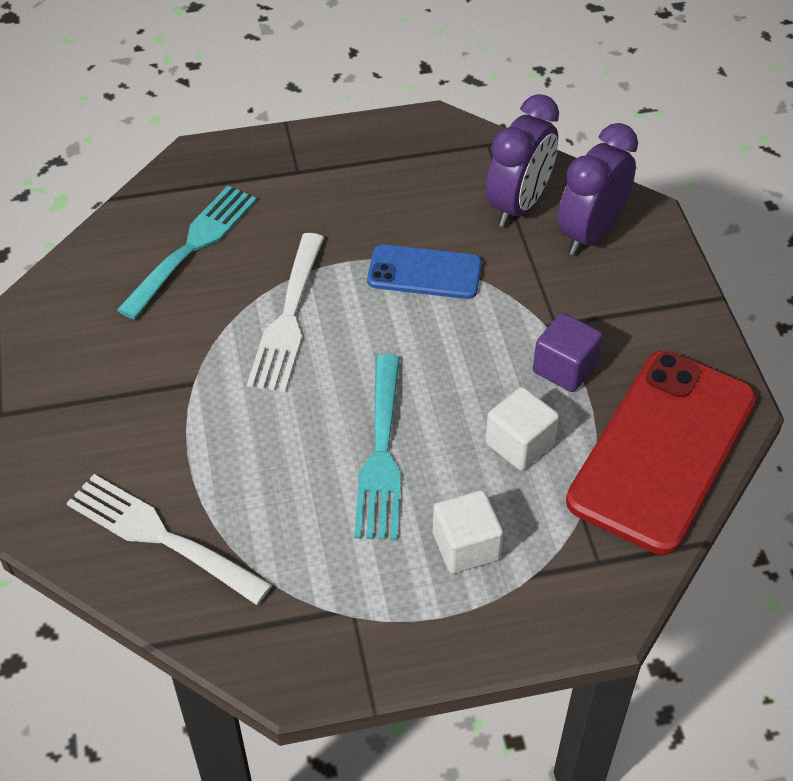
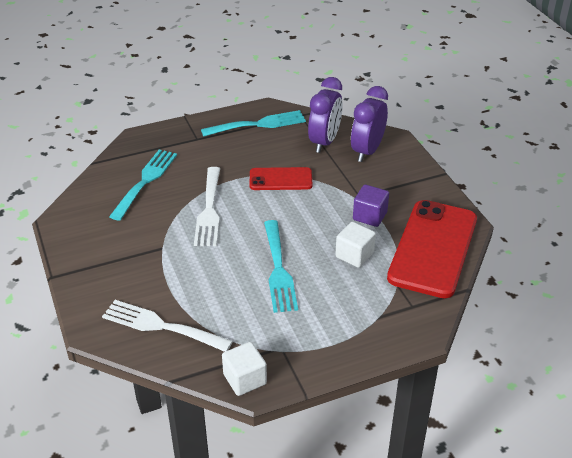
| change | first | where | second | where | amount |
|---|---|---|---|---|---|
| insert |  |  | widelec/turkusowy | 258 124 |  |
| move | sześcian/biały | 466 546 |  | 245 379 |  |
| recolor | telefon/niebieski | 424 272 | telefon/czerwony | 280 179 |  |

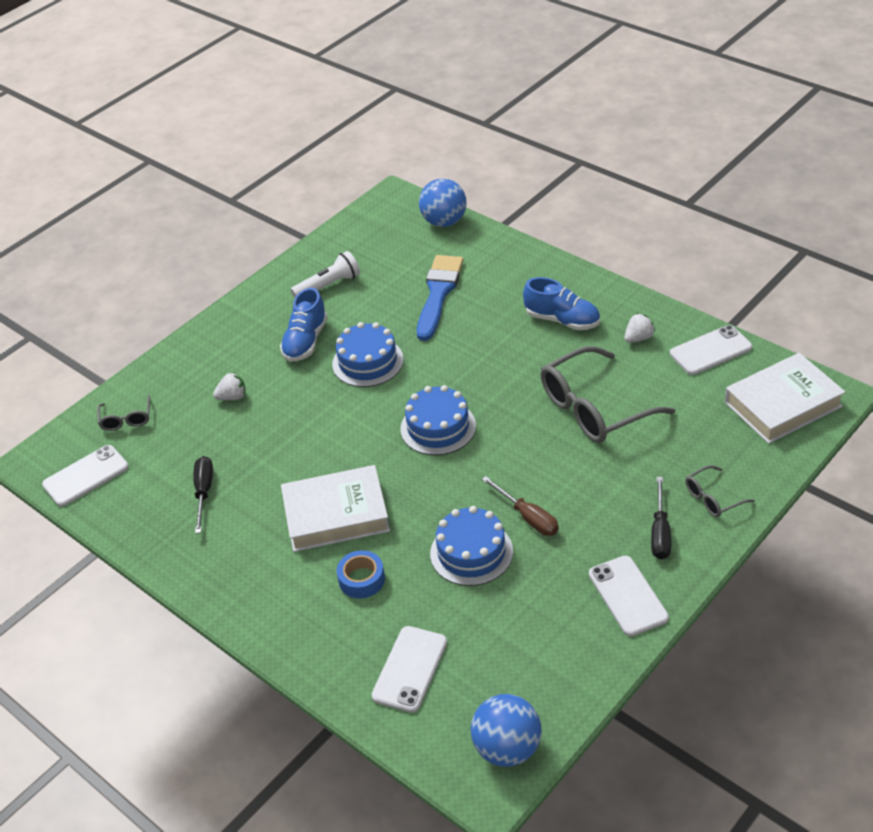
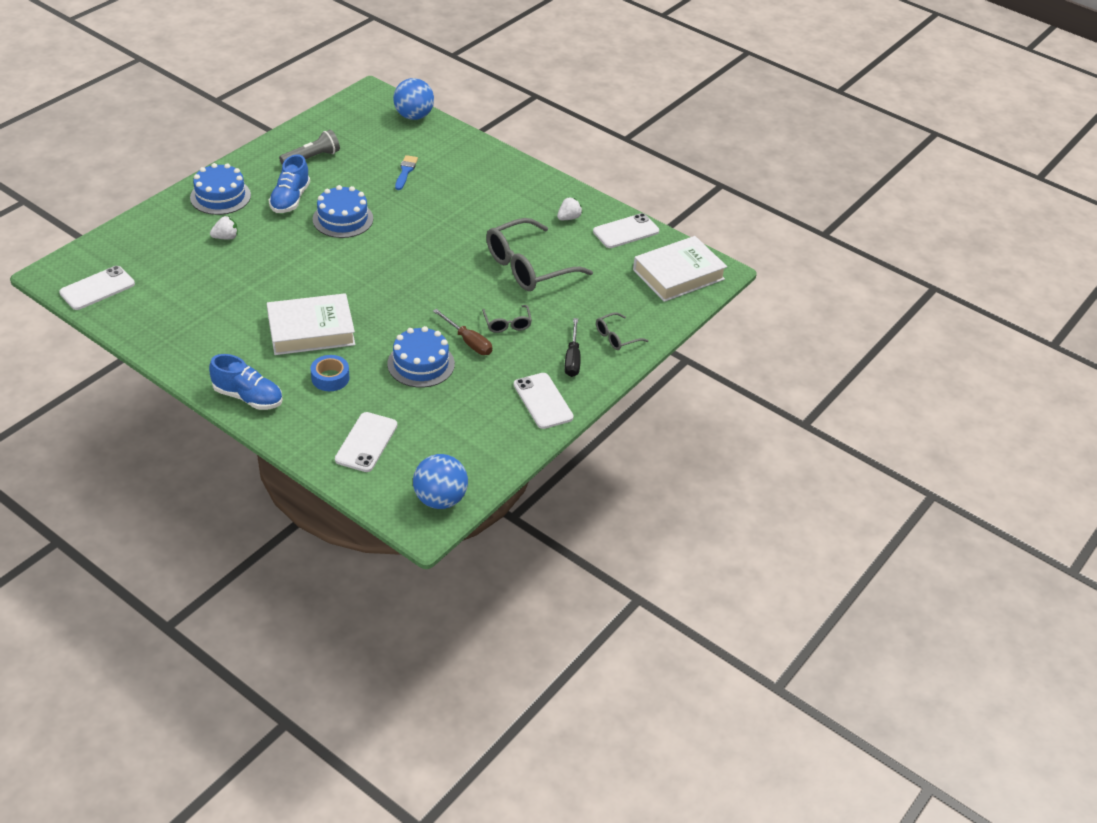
| change | first | where | second | where | amount |
|---|---|---|---|---|---|
| delete | śrubokręt/czarny | 204 492 |  |  |  |
| move | okulary/szary | 126 419 |  | 507 324 |  |
| move | tort/niebieski | 438 427 |  | 220 196 |  |
| move | but/niebieski | 562 320 |  | 248 397 |  |
| recolor | latarka/biały | 328 286 | latarka/szary | 311 158 |  |
| resize | pędzel/niebieski | 438 293 |  | 405 171 | x0.53 |

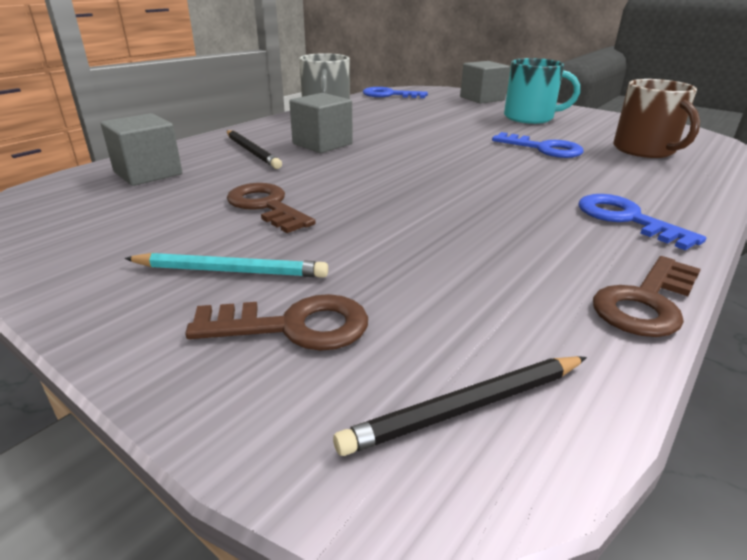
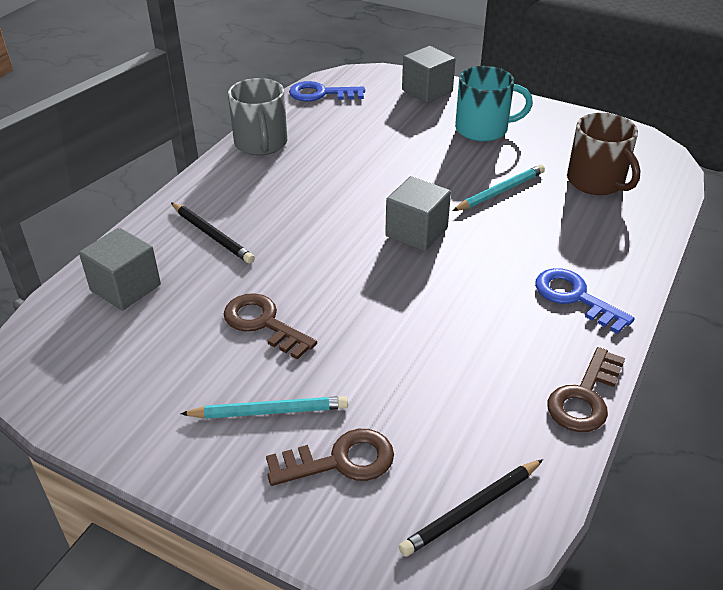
| change | first | where | second | where | amount |
|---|---|---|---|---|---|
| move | sześcian/szary | 322 144 |  | 416 232 |  |
| replace | klucz/niebieski | 543 148 | ołówek/turkusowy | 500 191 |  |

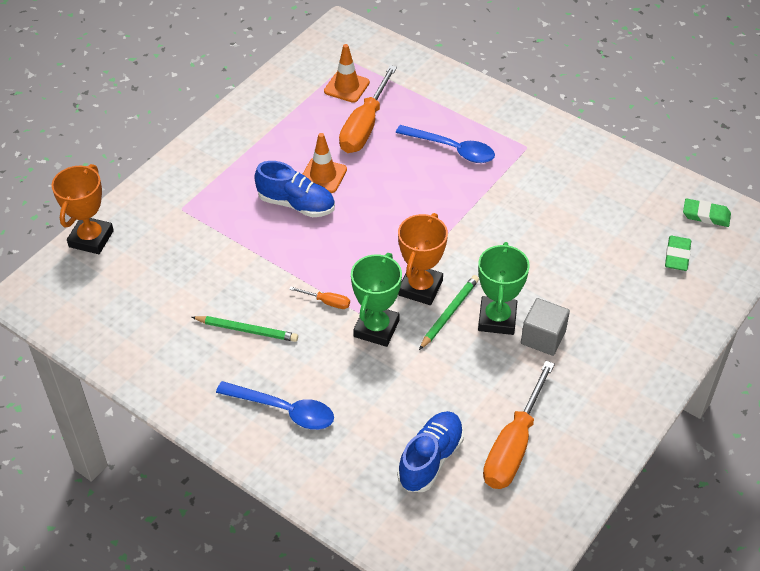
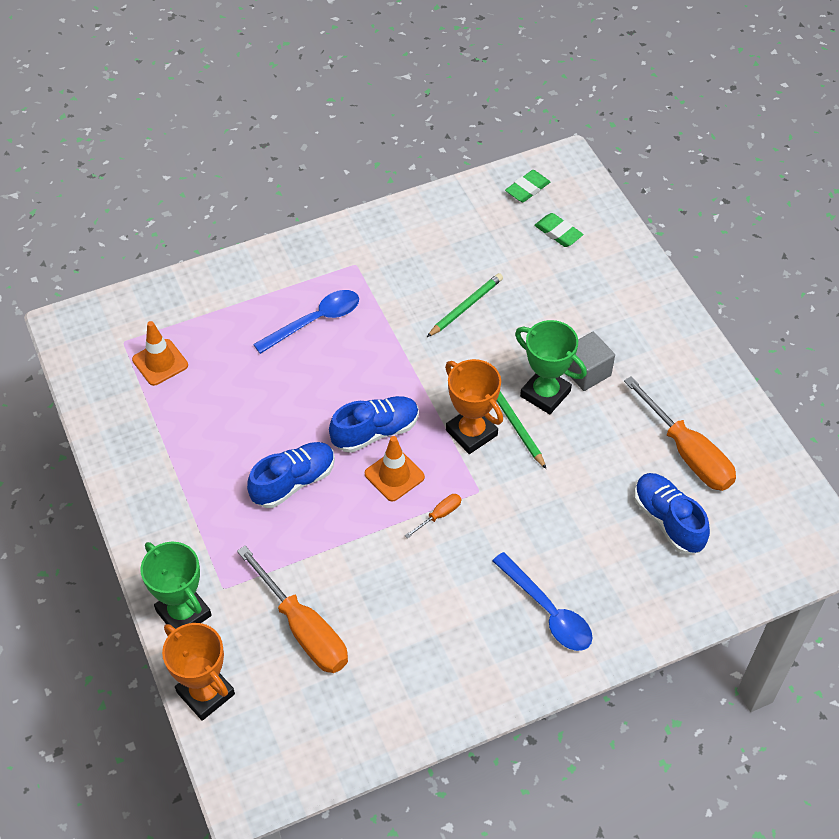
| change | first | where | second | where | amount |
|---|---|---|---|---|---|
| insert |  |  | but/niebieski | 375 432 |  |
| move | ołówek/zielony | 247 330 |  | 466 307 |  |
| move | pachołek/pomarańczowy | 323 176 |  | 394 475 |  |
| move | śrubokręt/pomarańczowy | 365 126 |  | 304 629 |  |
| move | puchar/zielony | 376 328 |  | 183 613 |  |
| rotate | łyżka/niebieski | 284 410 |  | 547 611 | 90 degrees clockwise |

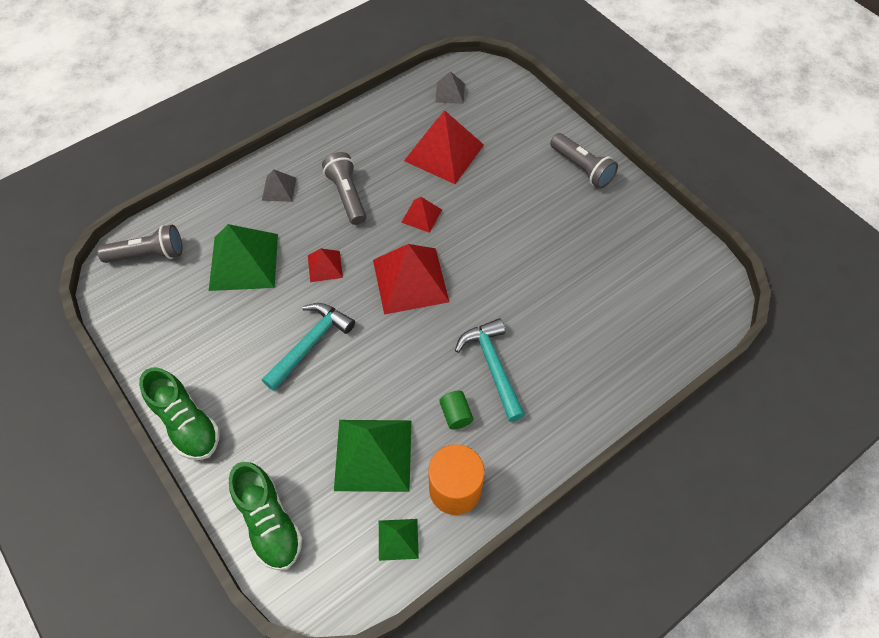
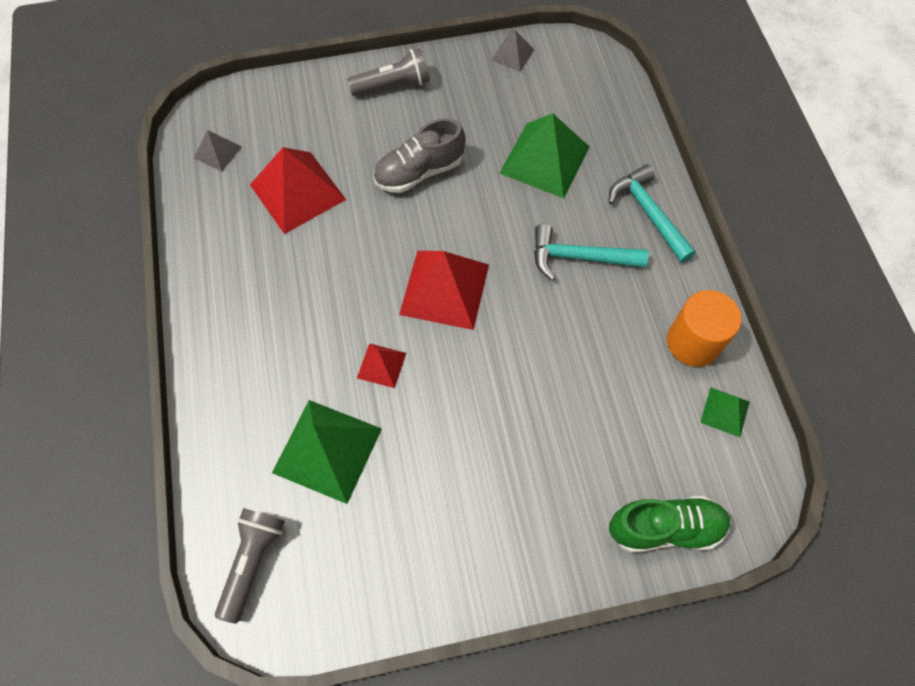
| change | first | where | second | where | amount |
|---|---|---|---|---|---|
| delete | but/zielony | 186 423 |  |  |  |
| delete | latarka/szary | 347 195 |  |  |  |
| delete | piramida/czerwony | 421 216 |  |  |  |
| delete | walec/zielony | 456 414 |  |  |  |
| insert |  |  | but/szary | 419 172 |  |
| move | piramida/szary | 279 189 |  | 512 54 |  |
| move | młotek/turkusowy | 310 344 |  | 648 214 |  |
| move | piramida/zielony | 373 455 |  | 545 160 |  |

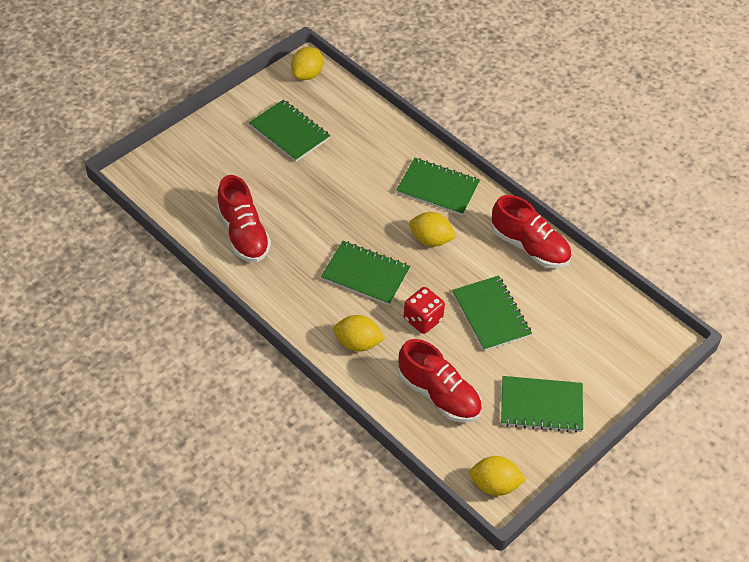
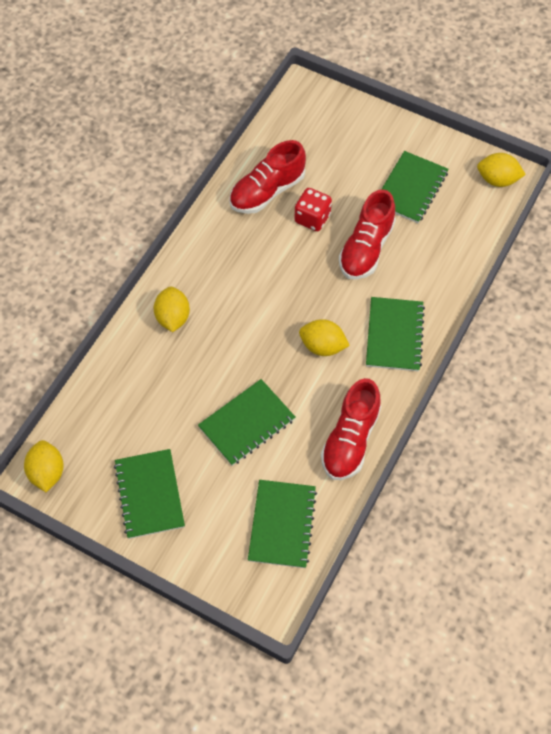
| change | first | where | second | where | amount |
|---|---|---|---|---|---|
| move | zeszyt/zielony | 365 274 |  | 282 524 |  |
| move | but/czerwony | 439 395 |  | 366 248 |  |
| move | kostka do gry/czerwony | 423 319 |  | 312 218 |  |
| rotate | cytryna/żółty | 431 240 |  | 322 346 | 75 degrees counterclockwise |

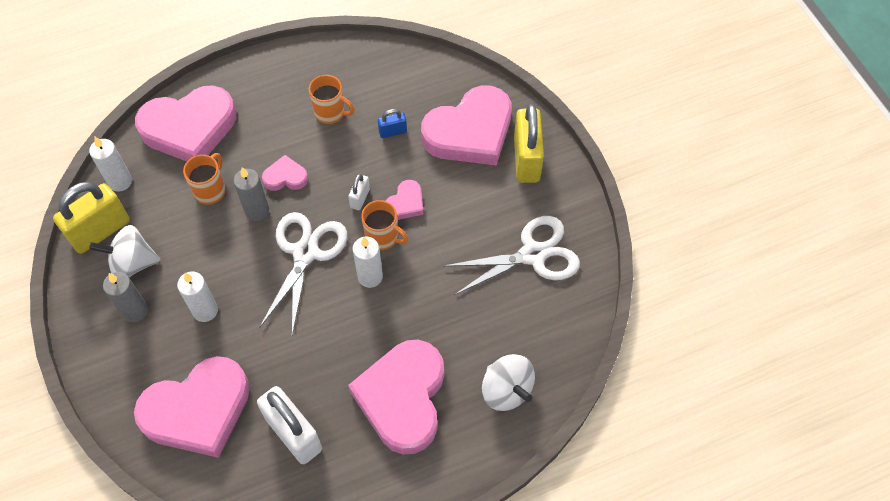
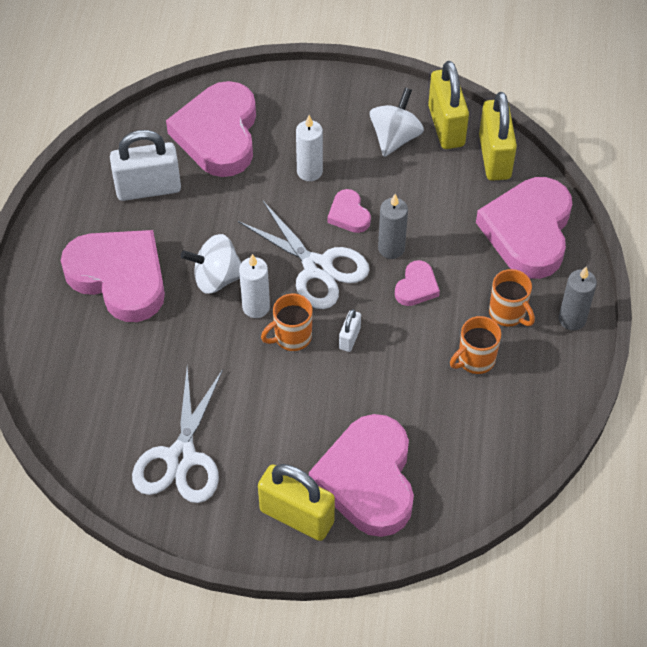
| change | first | where | second | where | amount |
|---|---|---|---|---|---|
| delete | kłódka/niebieski | 392 132 |  |  |  |
| move | świeca/szary | 135 311 |  | 572 319 |  |
| move | kubek/pomarańczowy | 210 190 |  | 508 313 |  |
| move | serce/różowy | 405 203 |  | 349 214 |  |
| move | bączek/biały | 506 390 |  | 216 278 |  |
| replace | świeca/biały | 120 181 | kłódka/żółty | 494 157 |  |
| rotate | kłódka/biały | 360 198 |  | 349 338 | 60 degrees clockwise |

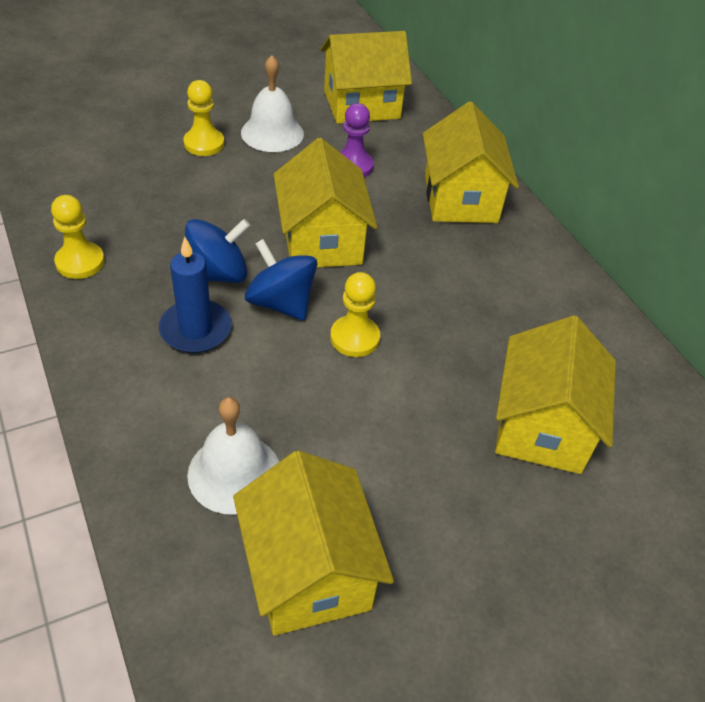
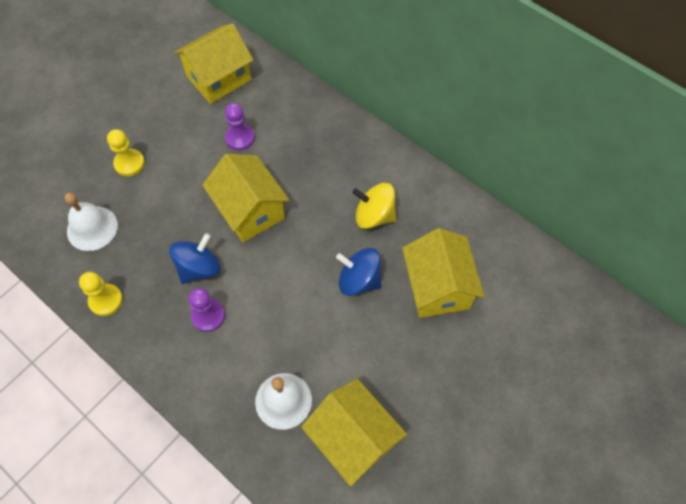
| change | first | where | second | where | amount |
|---|---|---|---|---|---|
| delete | pionek/żółty | 354 338 |  |  |  |
| delete | domek/żółty | 461 198 |  |  |  |
| insert |  |  | bączek/żółty | 374 216 |  |
| move | dzwonek/biały | 272 133 |  | 92 228 |  |
| move | bączek/niebieski | 281 303 |  | 359 280 |  |
| replace | świeca/niebieski | 195 329 | pionek/fioletowy | 208 316 |  |

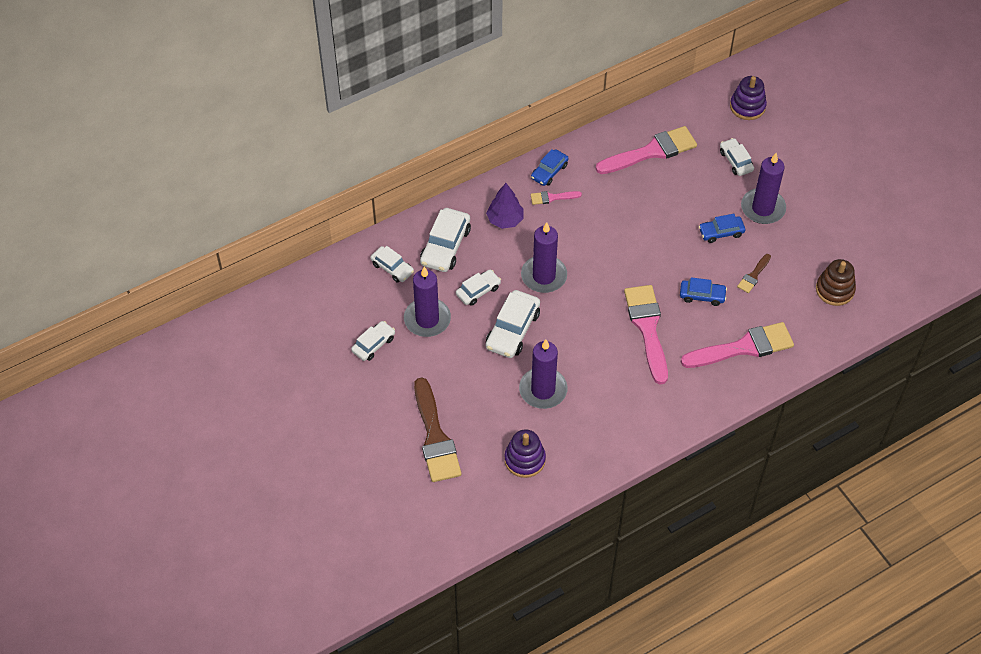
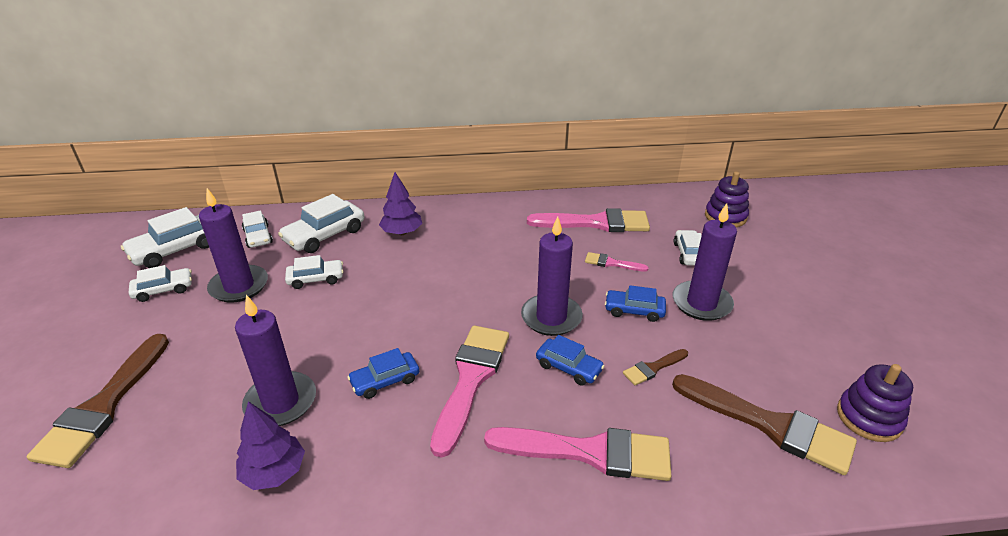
| change | first | where | second | where | amount |
|---|---|---|---|---|---|
| insert |  |  | drzewko/fioletowy | 274 472 |  |
| move | samochód/biały | 513 330 |  | 175 249 |  |
| move | zabawka nakładanka/fioletowy | 524 459 |  | 869 418 |  |
| move | świeca/fioletowy | 544 276 |  | 551 317 |  |
| move | pędzel/różowy | 552 197 |  | 611 263 |  |
| move | samochód/niebieski | 549 171 |  | 385 381 |  |
| replace | zabawka nakładanka/brązowy | 834 290 | pędzel/brązowy | 770 425 |  |

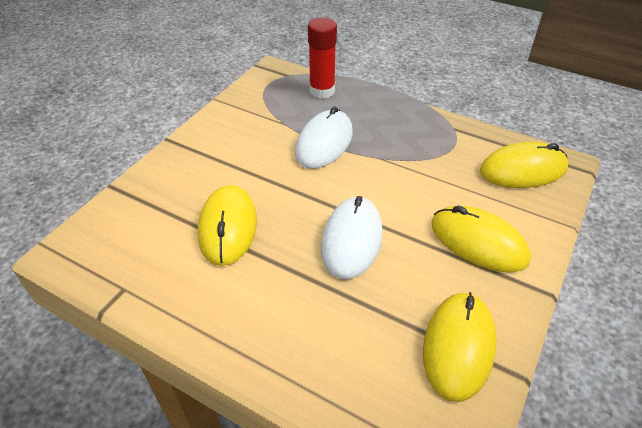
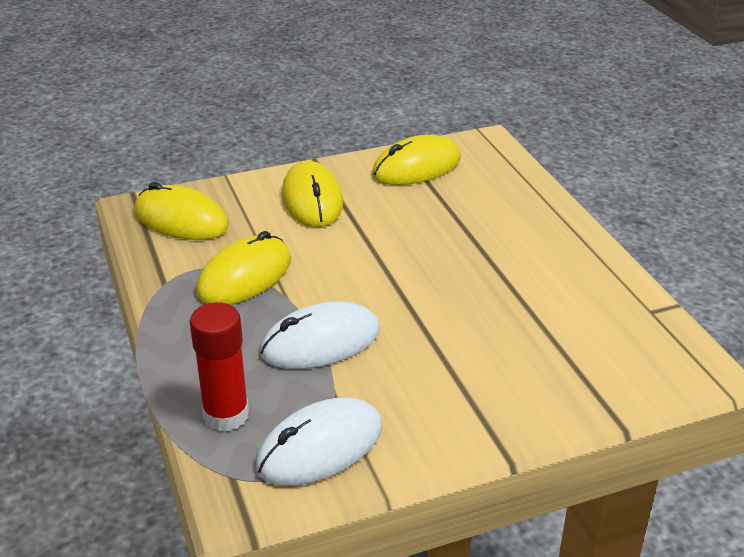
| change | first | where | second | where | amount |
|---|---|---|---|---|---|
| move | myszka/żółty | 228 227 |  | 245 276 |  |
| move | myszka/biały | 351 239 |  | 320 447 |  |

